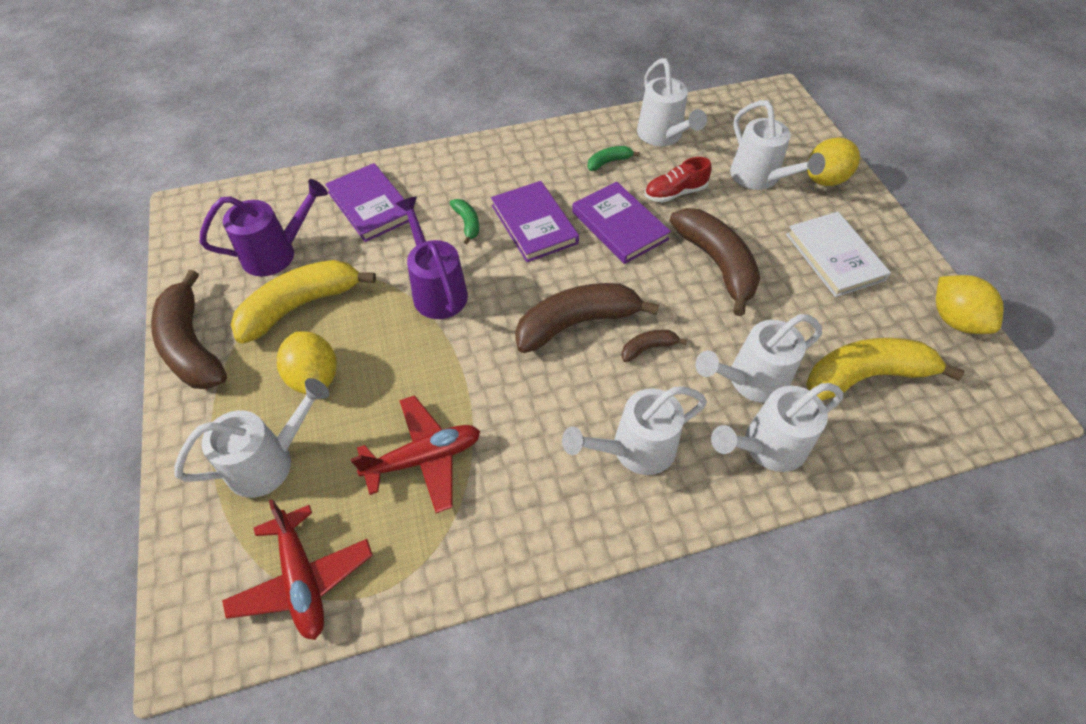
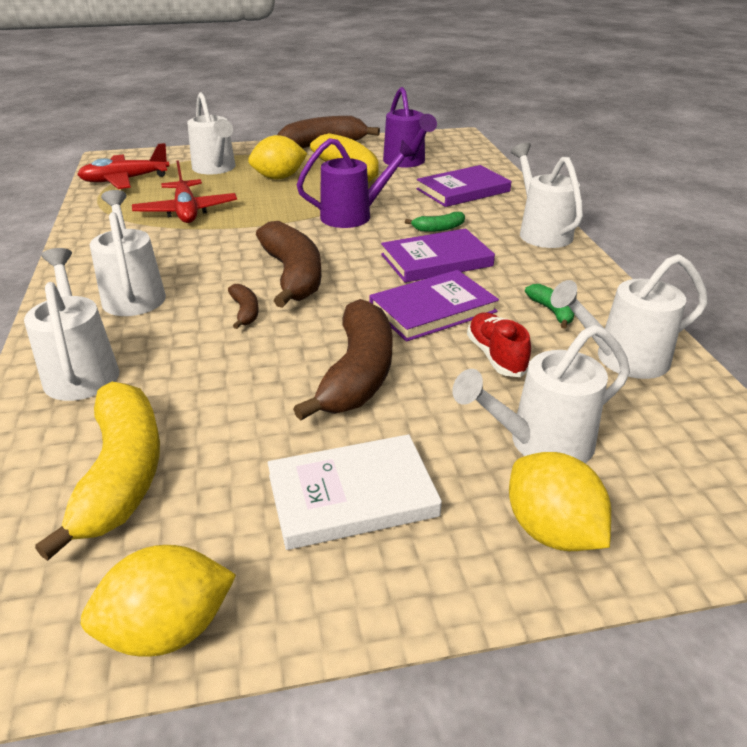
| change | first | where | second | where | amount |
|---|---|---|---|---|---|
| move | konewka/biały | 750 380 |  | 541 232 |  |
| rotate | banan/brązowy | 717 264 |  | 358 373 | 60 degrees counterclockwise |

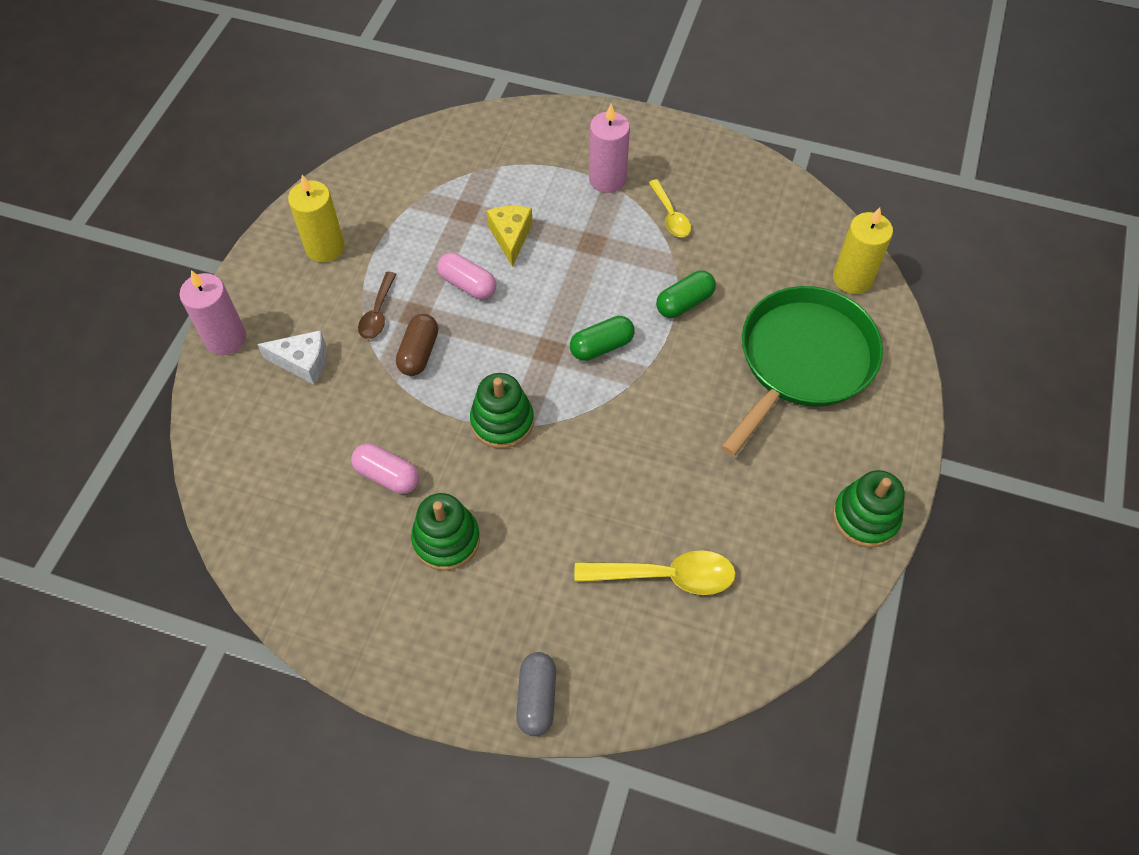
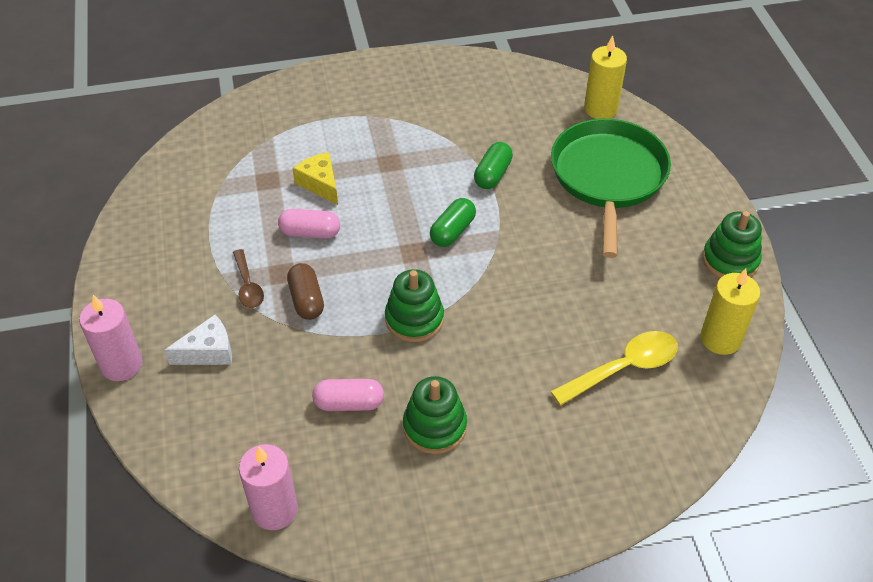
| change | first | where | second | where | amount |
|---|---|---|---|---|---|
| delete | kapsułka/szary | 537 698 |  |  |  |
| delete | łyżka/żółty | 670 215 |  |  |  |
| move | świeca/żółty | 325 247 |  | 720 339 |  |
| move | świeca/różowy | 607 179 |  | 274 510 |  |

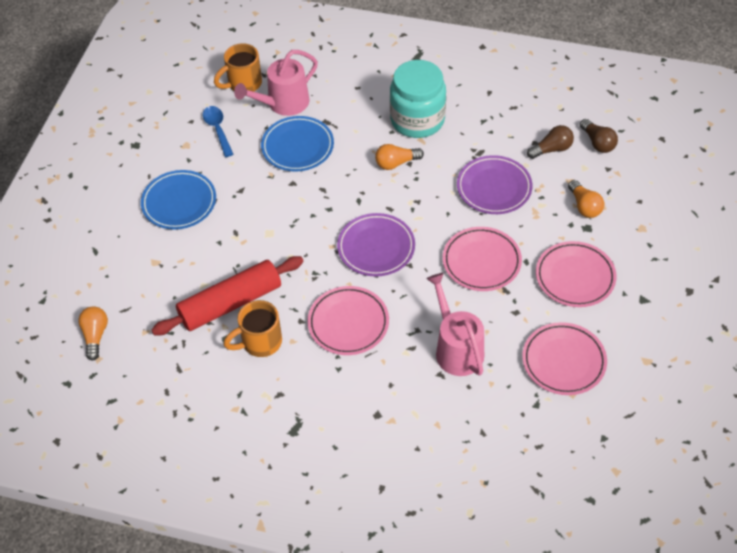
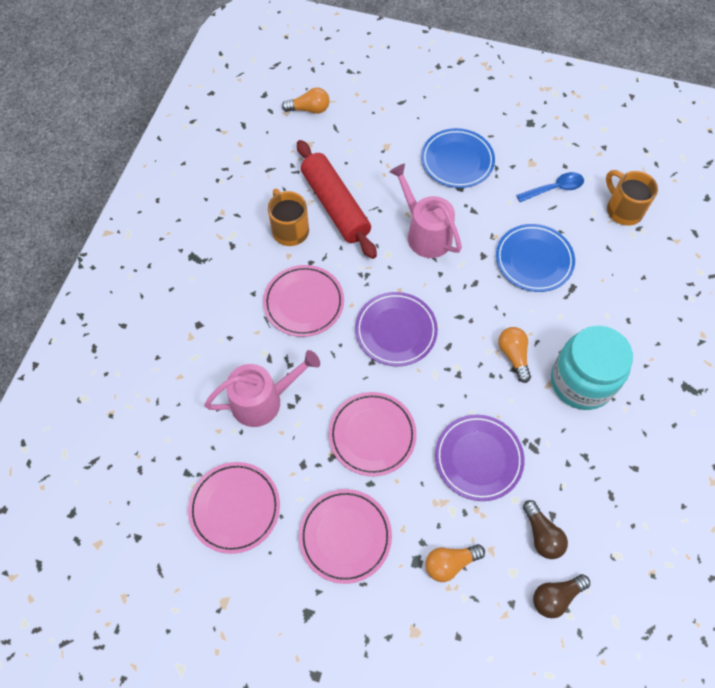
| change | first | where | second | where | amount |
|---|---|---|---|---|---|
| move | konewka/różowy | 283 103 |  | 425 233 |  |

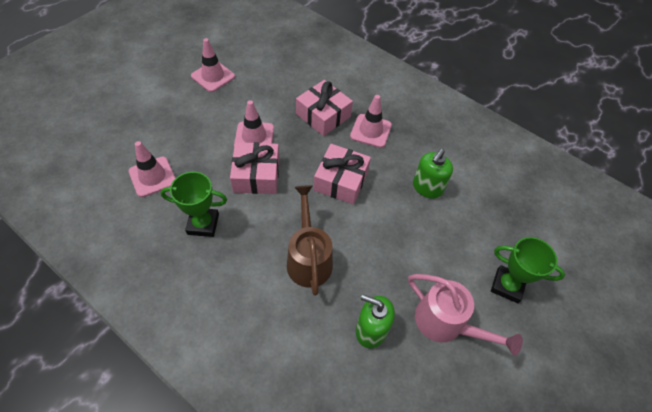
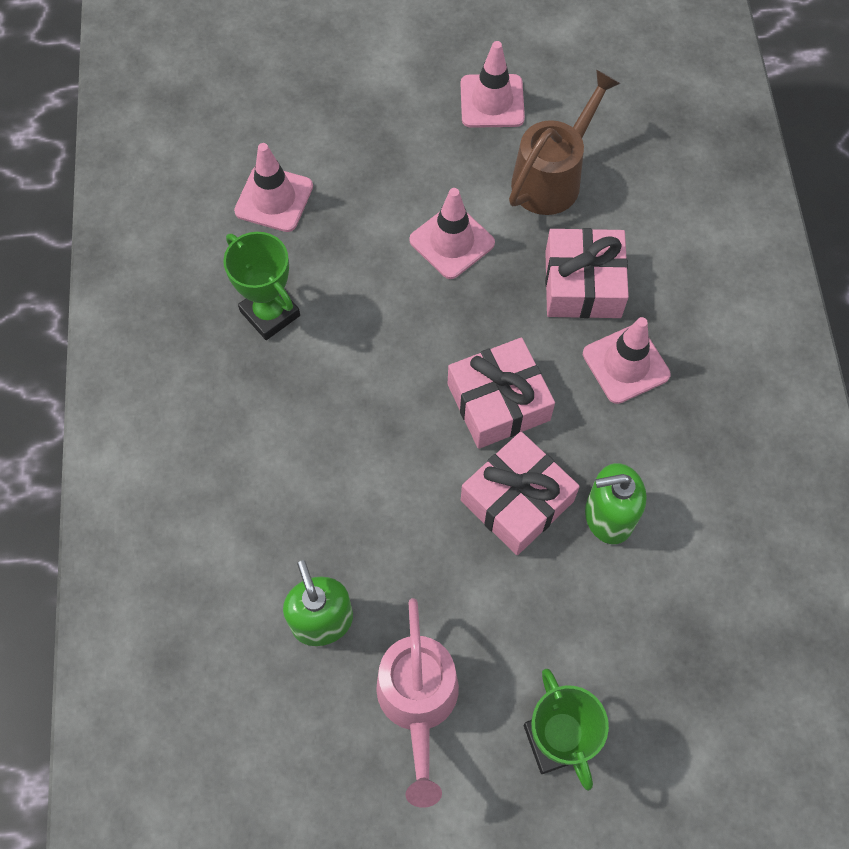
| change | first | where | second | where | amount |
|---|---|---|---|---|---|
| move | prezent/różowy | 256 175 |  | 517 500 |  |
| move | konewka/brązowy | 308 258 |  | 553 177 |  |

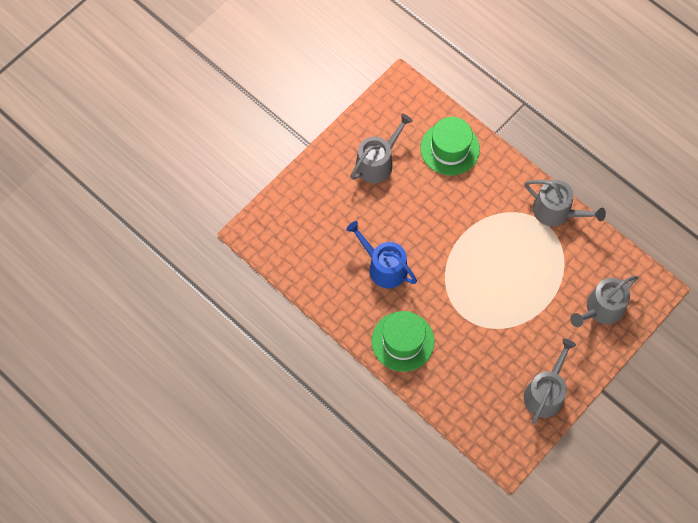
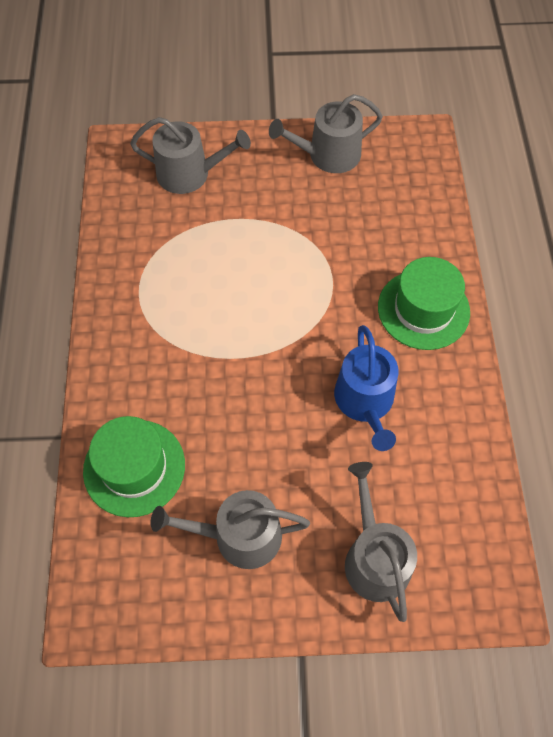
| change | first | where | second | where | amount |
|---|---|---|---|---|---|
| move | konewka/szary | 556 211 |  | 374 557 |  |

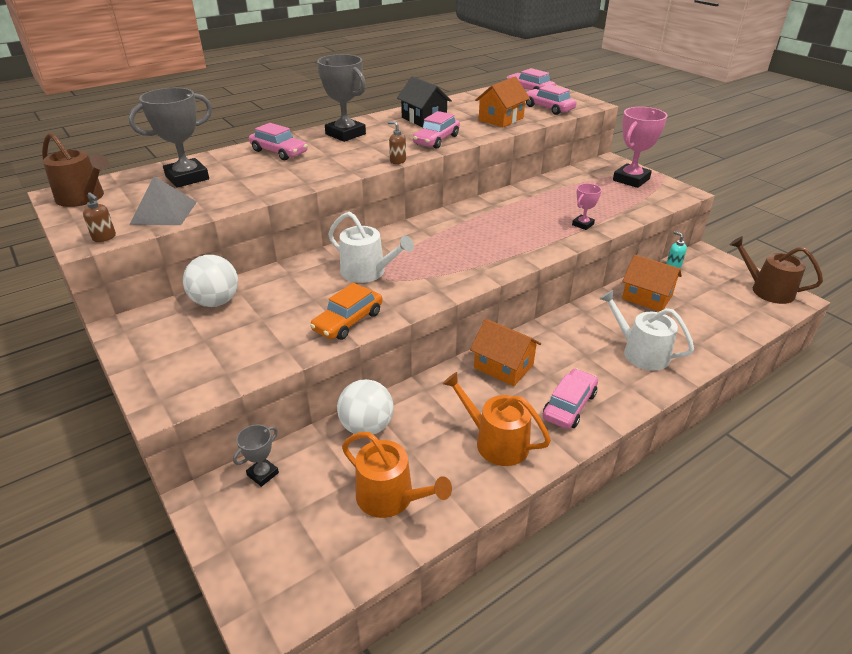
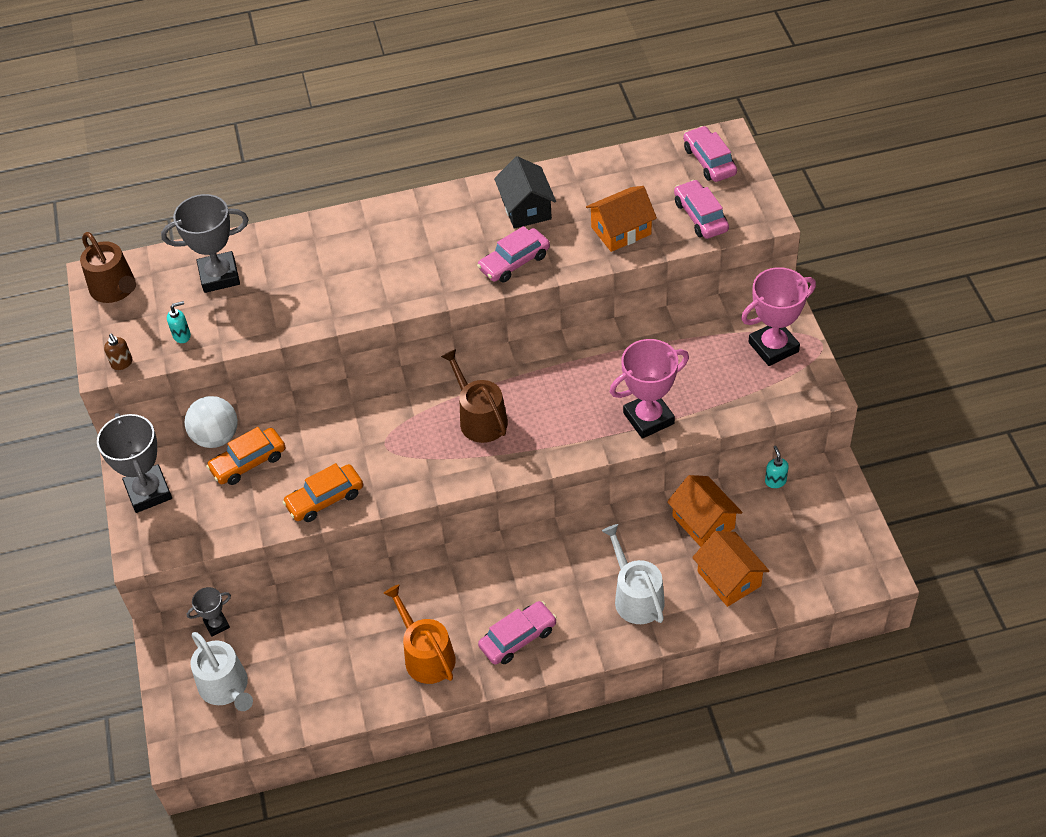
| change | first | where | second | where | amount |
|---|---|---|---|---|---|
| delete | samochód/różowy | 279 152 |  |  |  |
| delete | piłka/biały | 367 427 |  |  |  |
| delete | konewka/pomarańczowy | 390 497 |  |  |  |
| delete | dozownik mydła/brązowy | 397 161 |  |  |  |
| insert |  |  | samochód/pomarańczowy | 248 462 |  |
| move | puchar/szary | 345 134 |  | 148 492 |  |
| move | konewka/biały | 367 272 |  | 226 687 |  |
| move | domek/pomarańczowy | 503 366 |  | 729 578 |  |
| move | konewka/brązowy | 767 290 |  | 480 418 |  |
| replace | piramida/szary | 164 212 | dozownik mydła/turkusowy | 182 335 |  |
| resize | puchar/różowy | 583 224 |  | 648 418 | x1.92 |

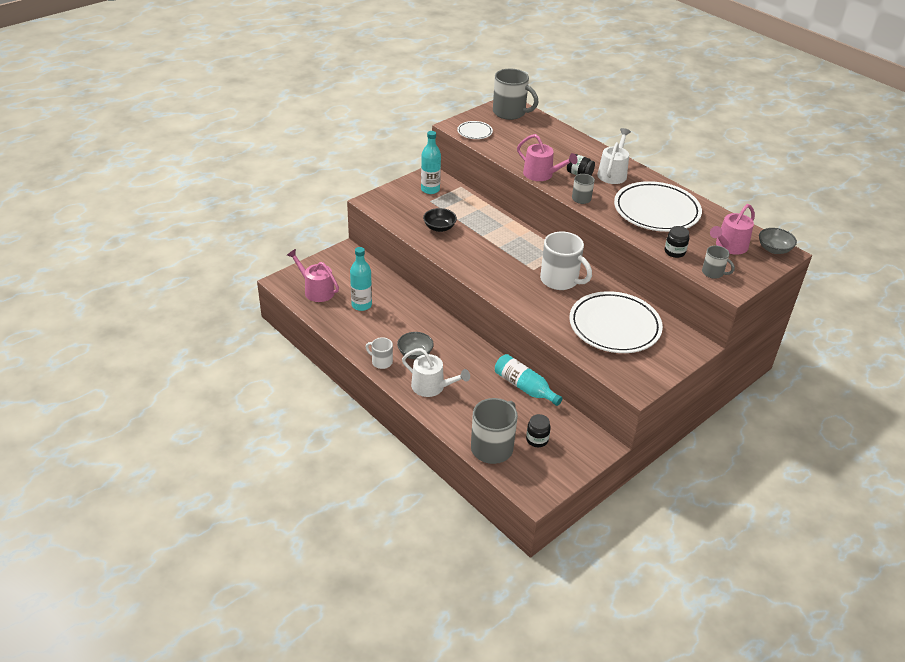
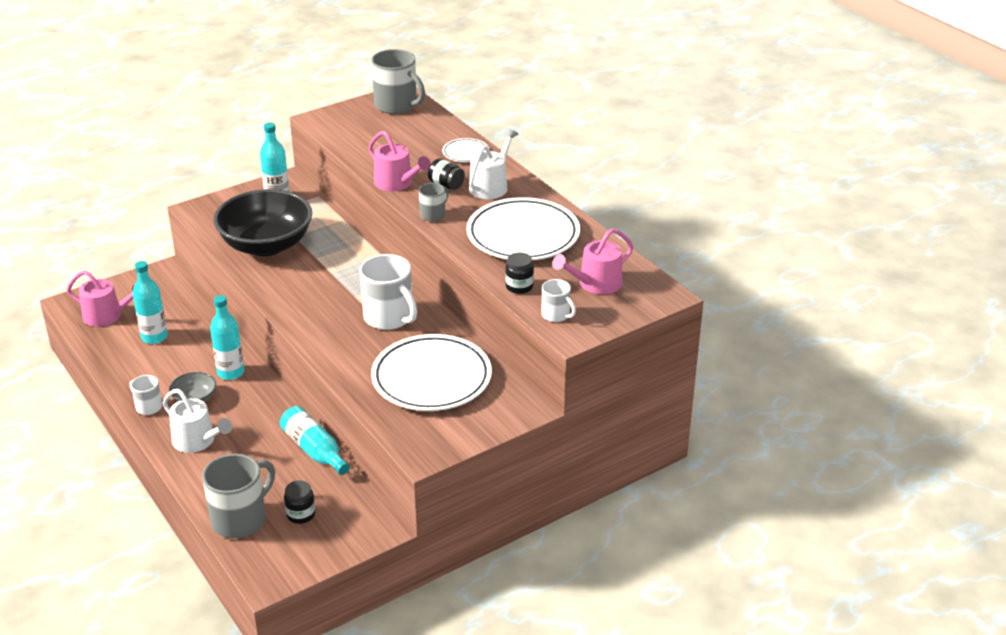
| change | first | where | second | where | amount |
|---|---|---|---|---|---|
| delete | miska/szary | 774 249 |  |  |  |
| insert |  |  | butelka/turkusowy | 231 373 |  |
| move | talerz/biały | 474 132 |  | 465 153 |  |
| recolor | kubek/szary | 713 273 | kubek/biały | 556 315 |  |
| rotate | konewka/różowy | 316 290 |  | 106 316 | 150 degrees clockwise |
| resize | miska/czarny | 439 228 |  | 266 245 | x2.26 |

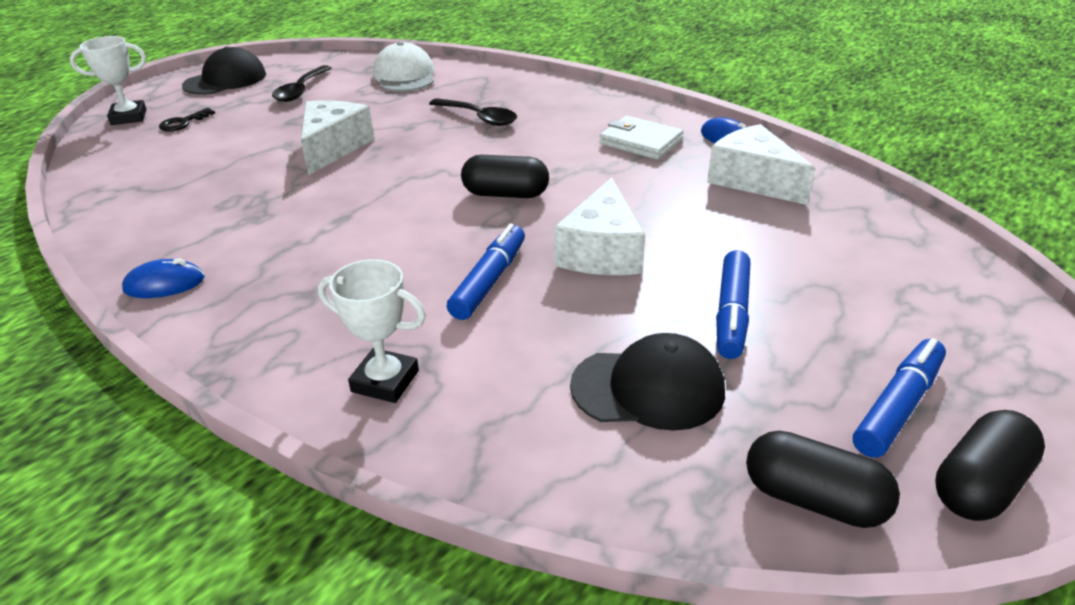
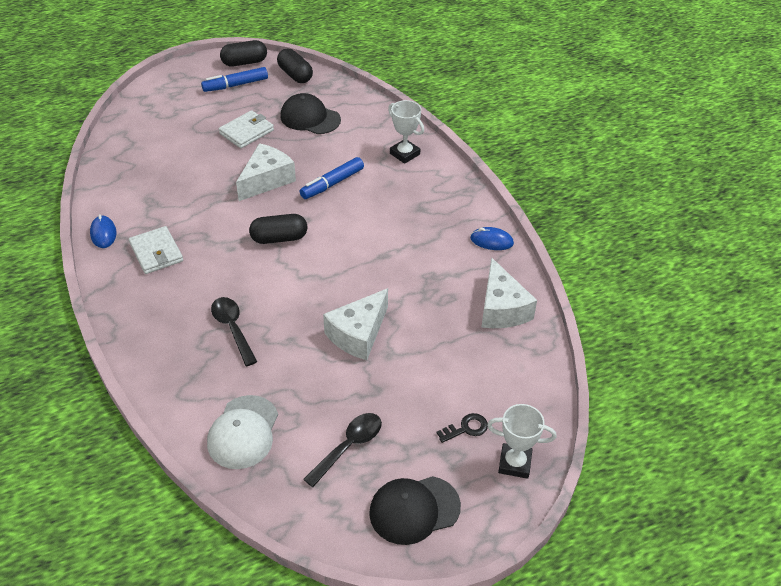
| change | first | where | second | where | amount |
|---|---|---|---|---|---|
| move | ser/biały | 753 180 |  | 501 308 |  |
| replace | flamaster/niebieski | 732 313 | portfel/biały | 246 132 |  |
| rotate | kapsułka/czarny | 506 194 |  | 279 238 | 45 degrees counterclockwise |

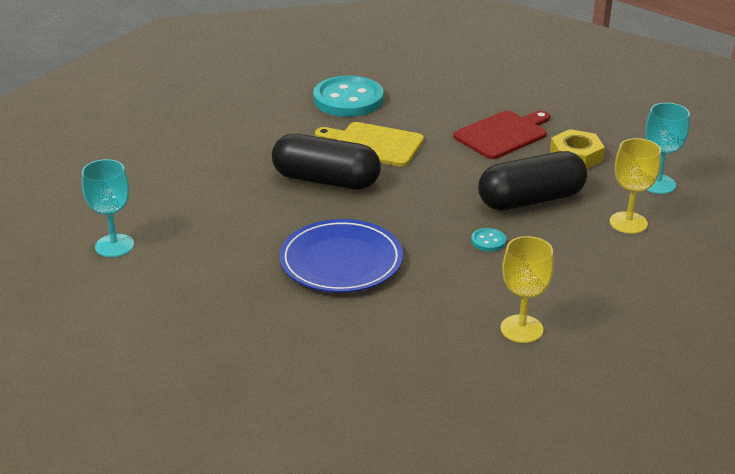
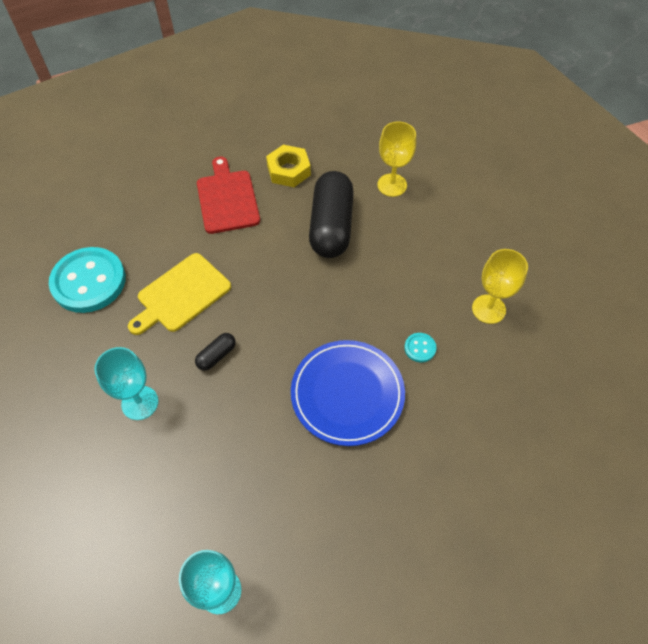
| change | first | where | second | where | amount |
|---|---|---|---|---|---|
| move | guzik/turkusowy | 488 241 |  | 420 348 |  |
| move | kielich/turkusowy | 657 184 |  | 140 403 |  |
| resize | kapsułka/czarny | 326 180 |  | 216 355 | x0.43 |

